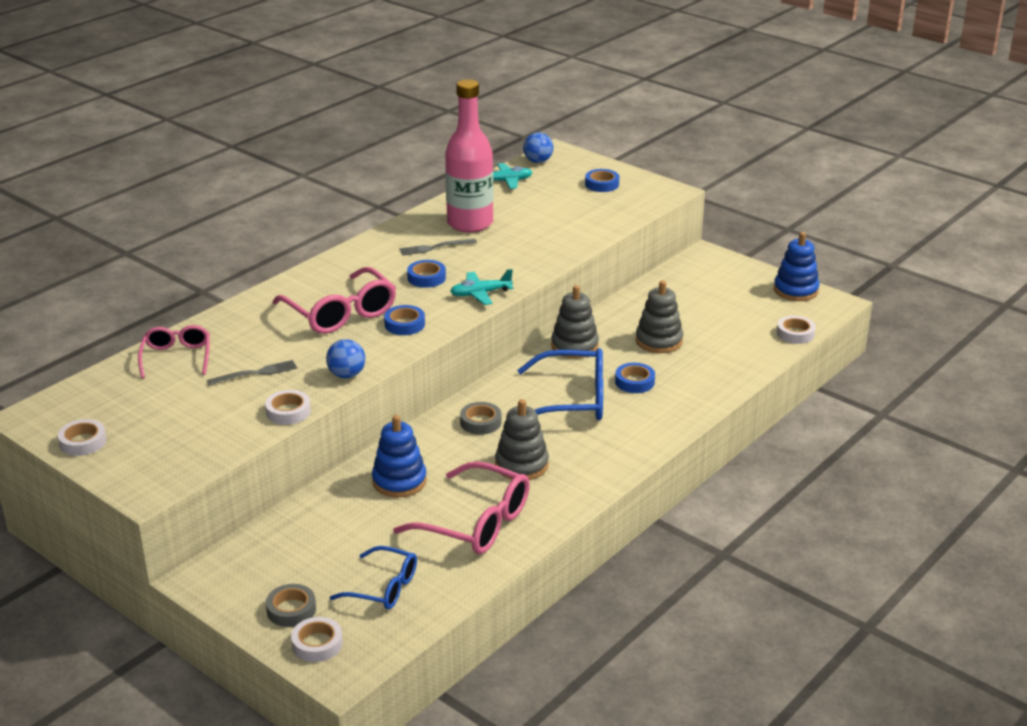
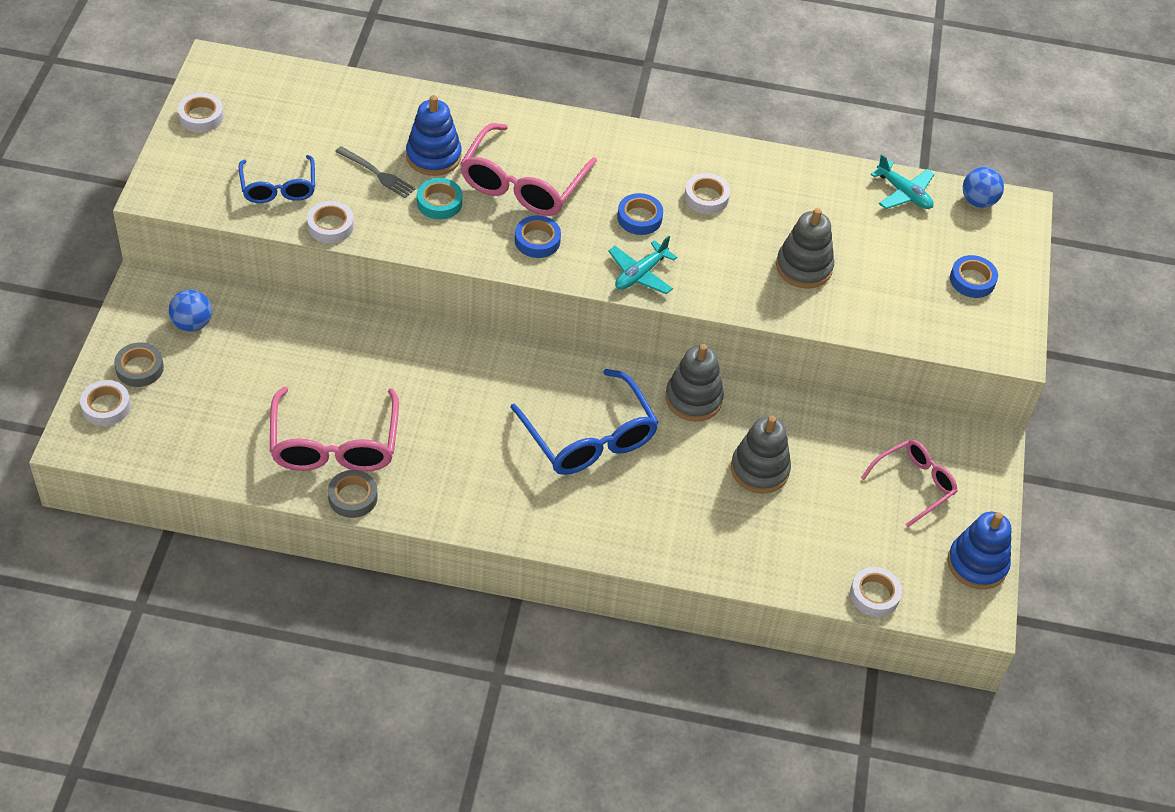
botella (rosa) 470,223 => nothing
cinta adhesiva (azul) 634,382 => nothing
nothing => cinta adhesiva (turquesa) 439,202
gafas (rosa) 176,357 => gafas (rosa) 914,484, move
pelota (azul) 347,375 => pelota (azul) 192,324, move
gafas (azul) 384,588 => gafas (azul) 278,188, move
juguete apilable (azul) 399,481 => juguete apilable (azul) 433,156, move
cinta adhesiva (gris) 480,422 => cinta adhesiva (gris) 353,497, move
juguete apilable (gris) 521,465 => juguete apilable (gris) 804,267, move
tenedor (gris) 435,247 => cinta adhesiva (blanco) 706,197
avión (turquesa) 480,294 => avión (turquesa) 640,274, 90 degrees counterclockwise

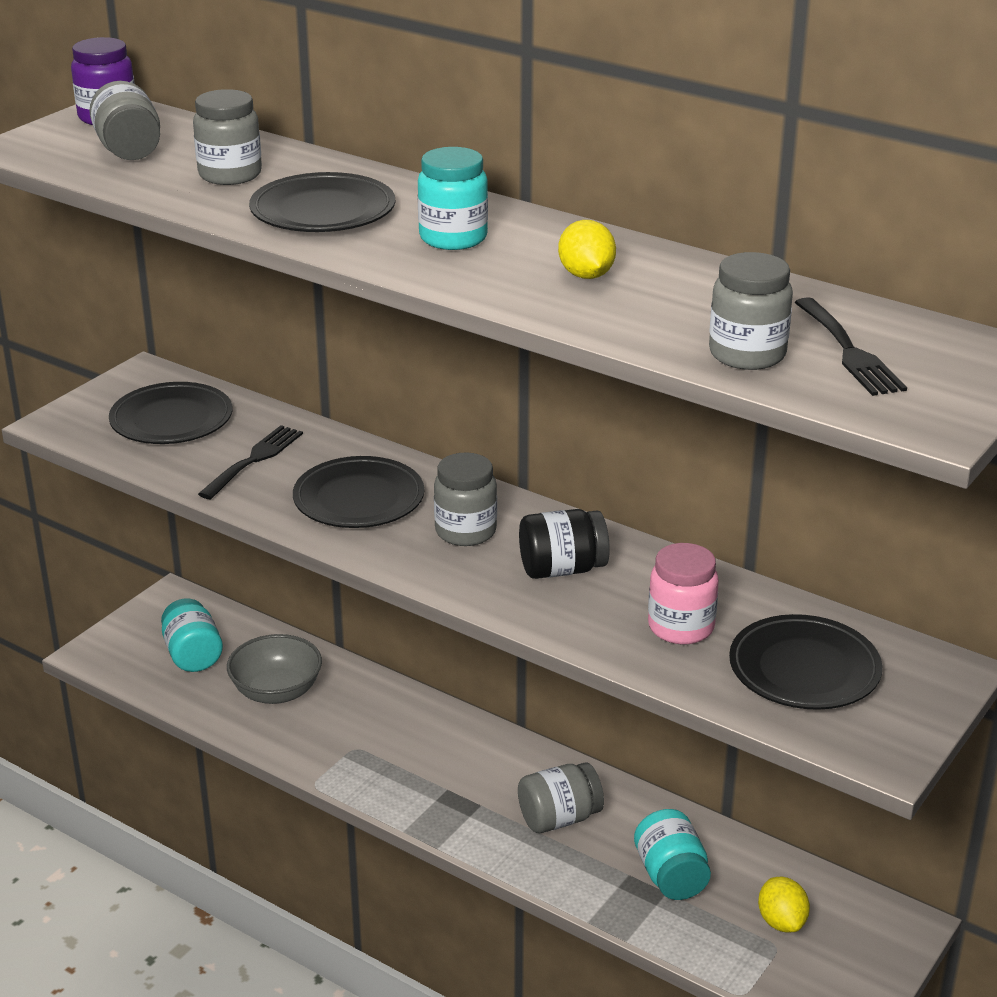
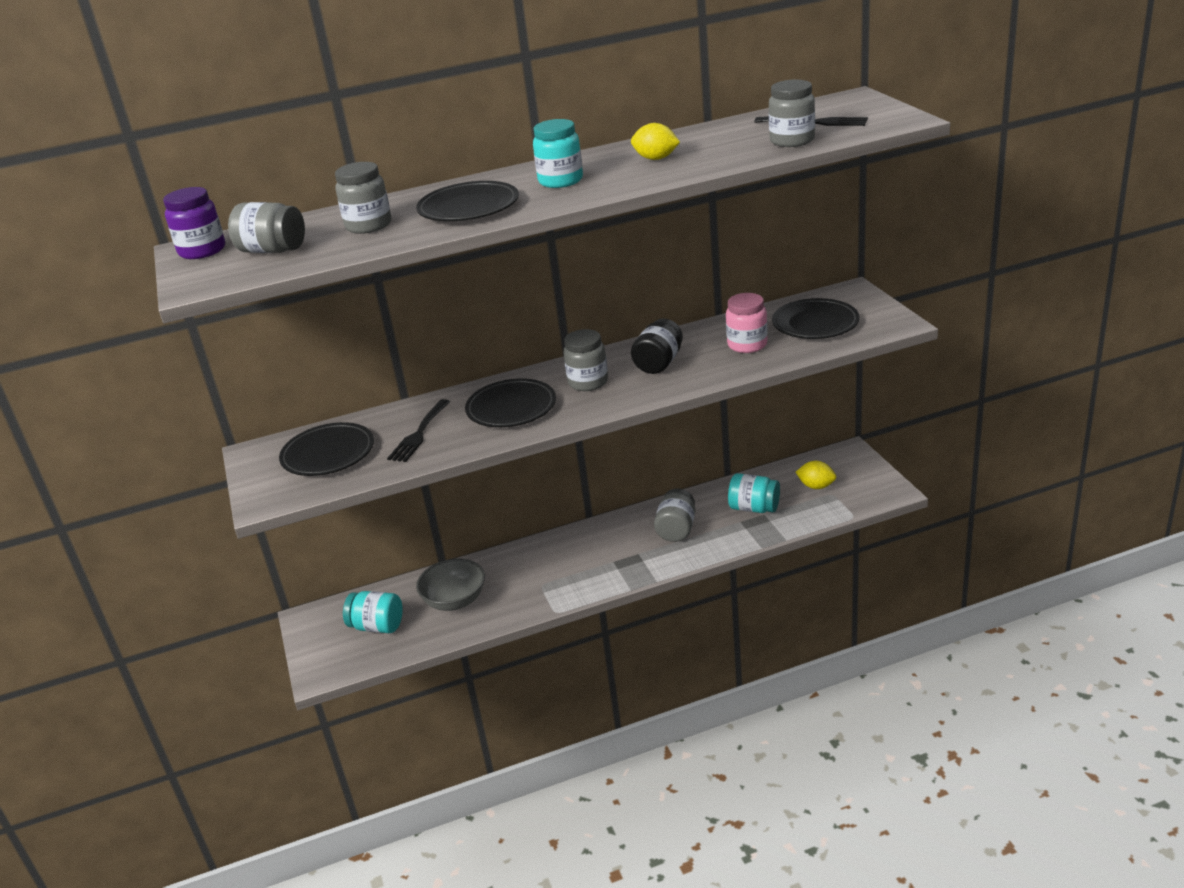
tenedor (negro) 254,460 => tenedor (negro) 419,434, 135 degrees counterclockwise

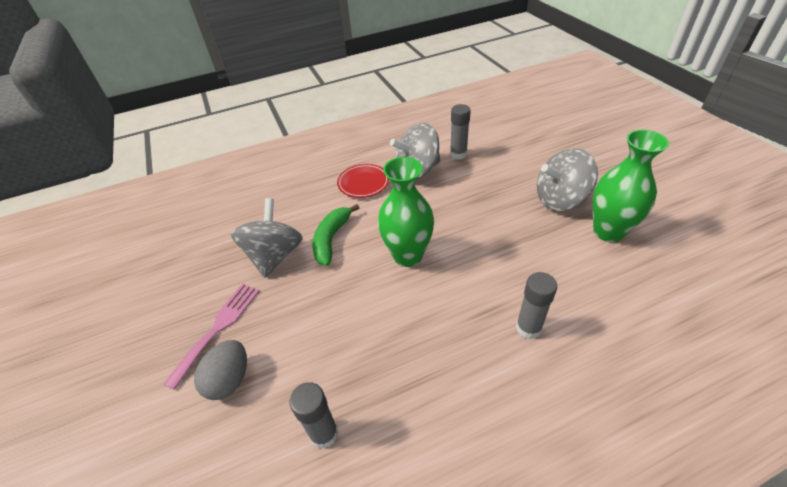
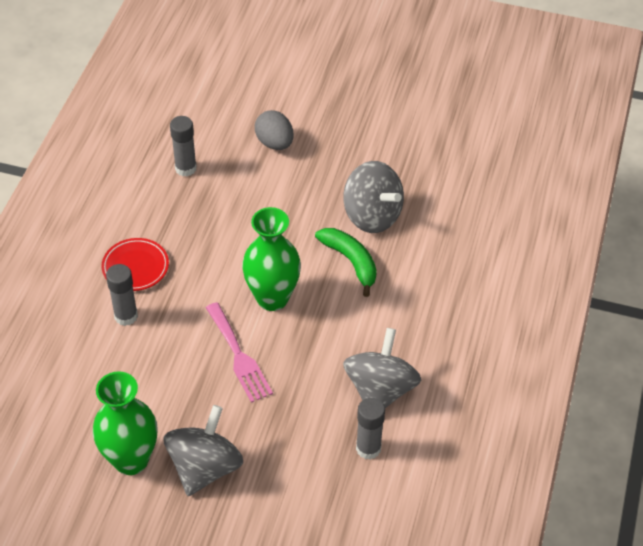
tenedor (rosa) 218,328 => tenedor (rosa) 239,356, move
plato (rojo) 363,183 => plato (rojo) 135,267, move

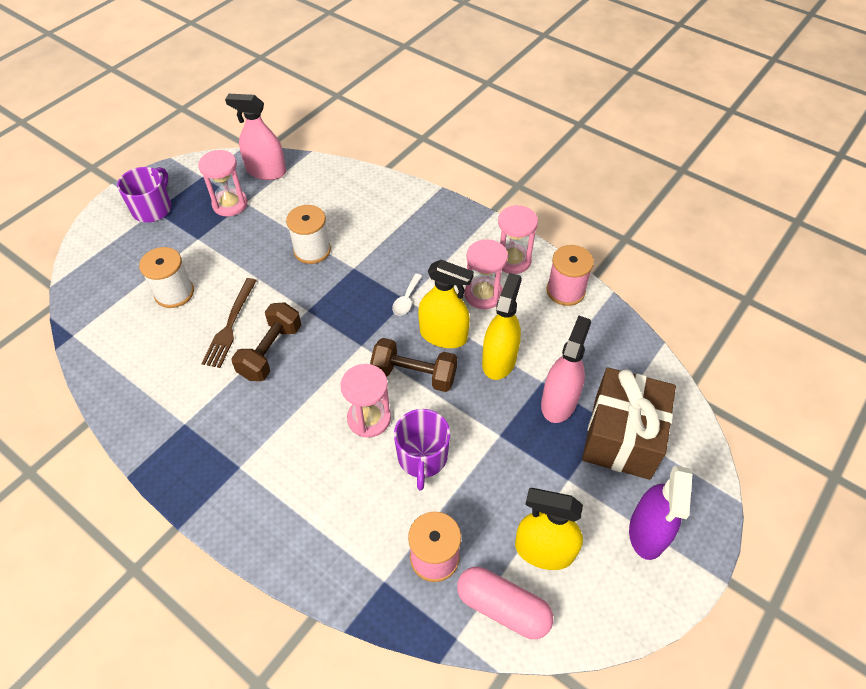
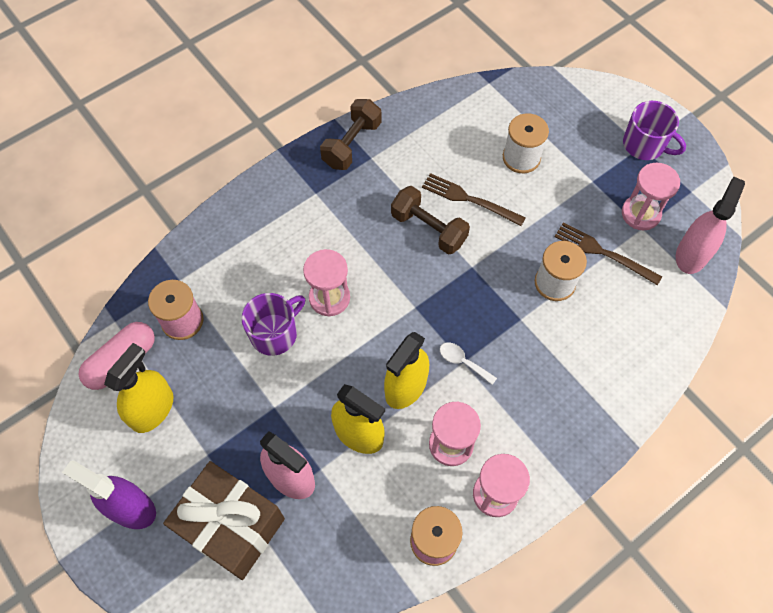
nothing => tenedor (marrón) 603,253
mancuerna (marrón) 414,375 => mancuerna (marrón) 352,144, move
taza (morado) 422,457 => taza (morado) 275,333, 120 degrees clockwise

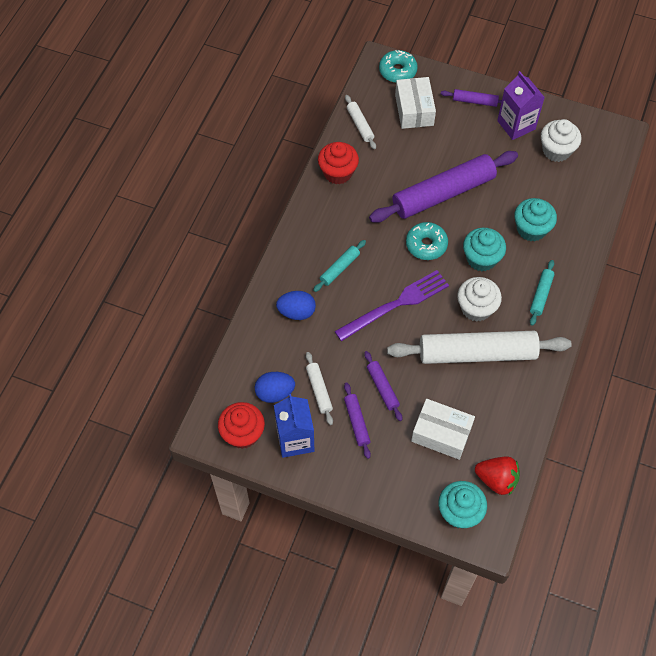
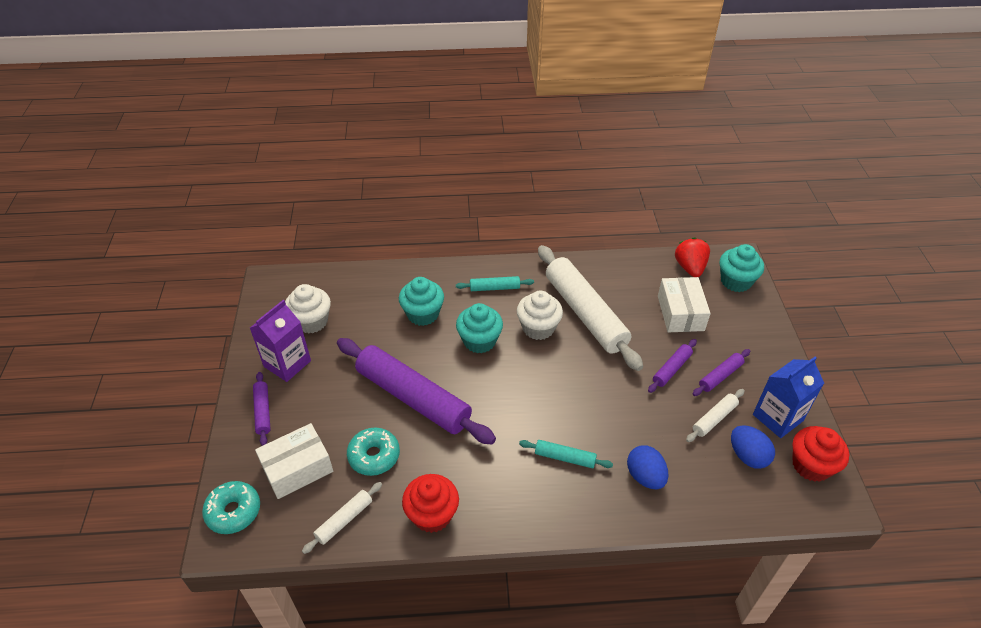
tenedor (morado) 395,305 => nothing
rosquilla (turquesa) 426,245 => rosquilla (turquesa) 374,456, move

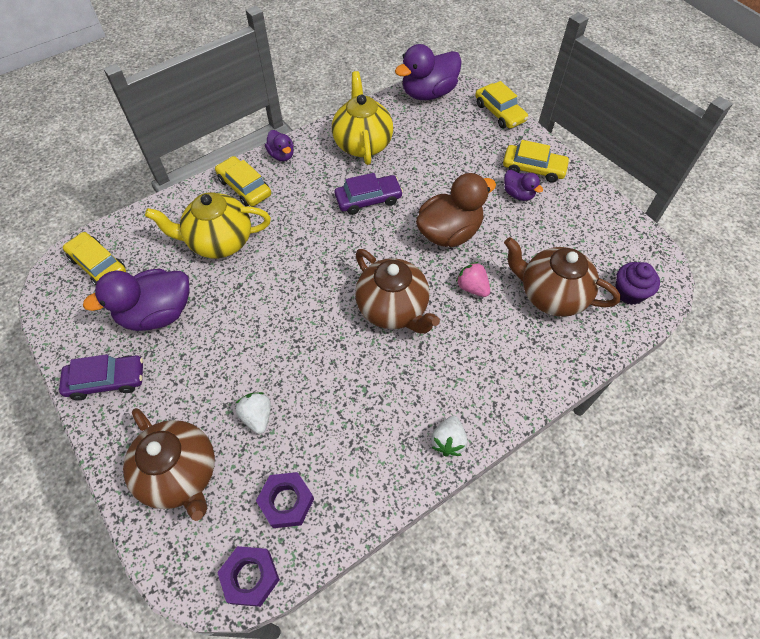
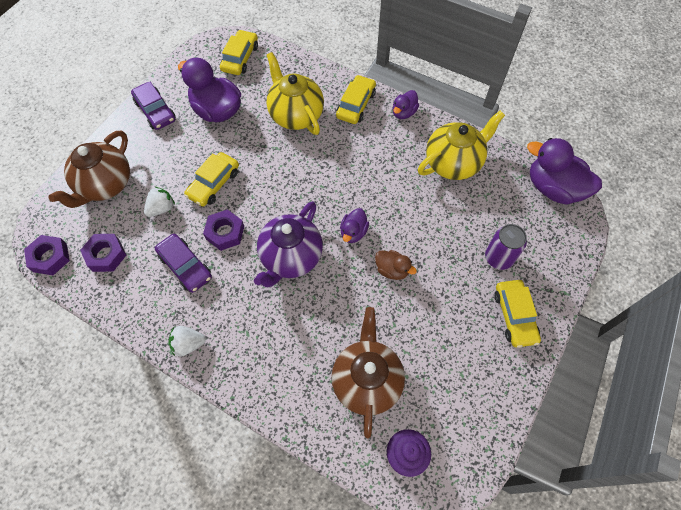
fresa (rosa) 472,287 => nothing
nothing => tuerca (morado) 225,233
nothing => lata (morado) 498,258
coche (morado) 368,199 => coche (morado) 185,266, move
coche (amarillo) 499,112 => coche (amarillo) 214,183, move
pato (morado) 518,194 => pato (morado) 353,232, move
tetera (marrón) 393,309 => tetera (morado) 290,258
pato (marrón) 449,232 => pato (marrón) 392,270, x0.52

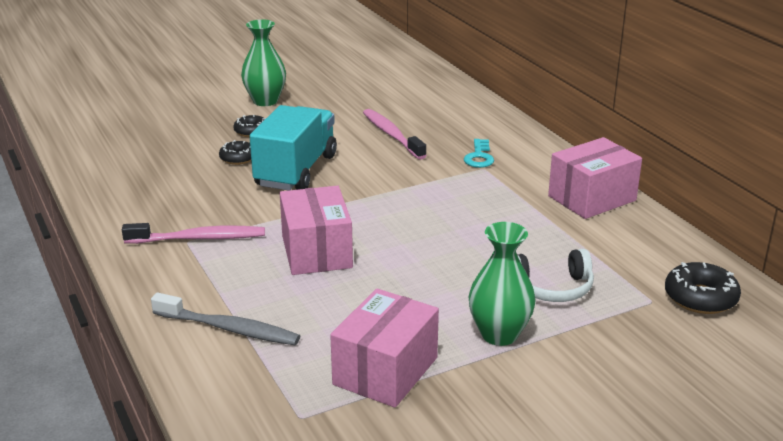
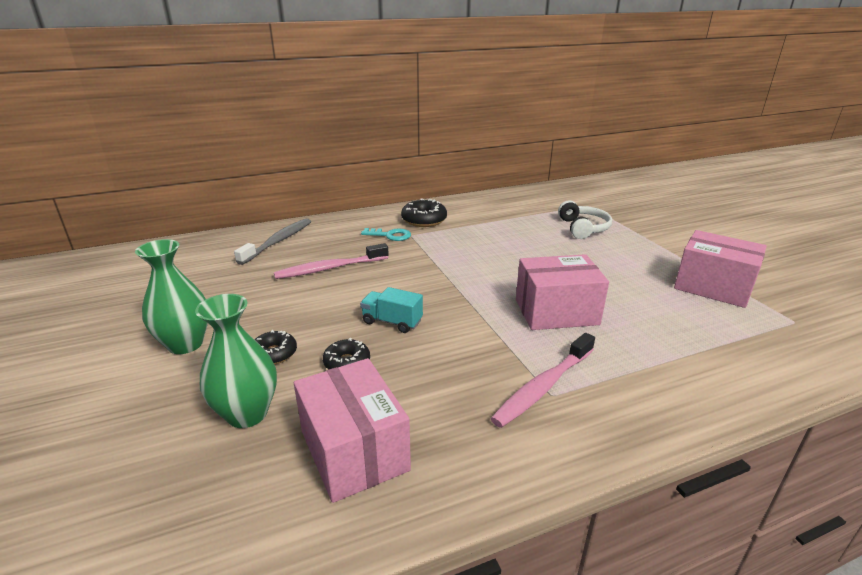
cepillo de dientes (gris) 228,328 => cepillo de dientes (gris) 278,242, move
florero (verde) 499,334 => florero (verde) 247,414, move
caja (rosa) 592,198 => caja (rosa) 354,450, move
rosquilla (negro) 700,298 => rosquilla (negro) 424,220, move
cepillo de dientes (rosa) 198,238 => cepillo de dientes (rosa) 544,386, 135 degrees counterclockwise
camión (turquesa) 296,171 => camión (turquesa) 392,322, x0.48

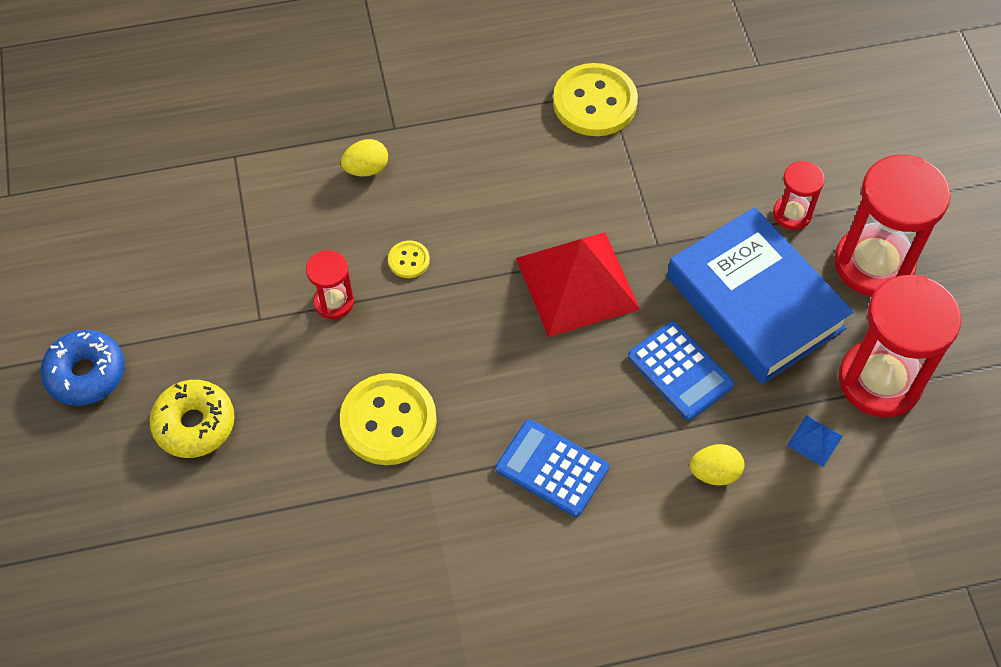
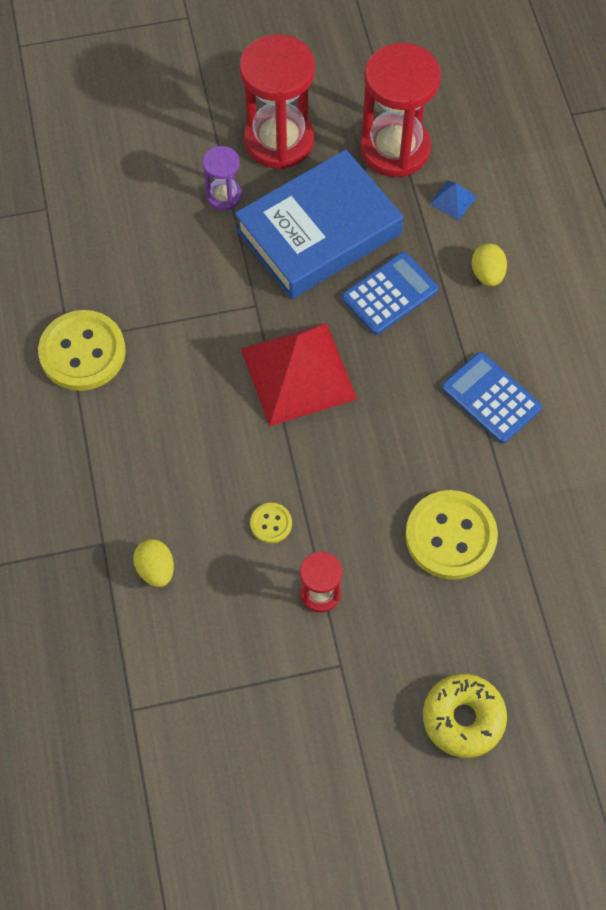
rosquilla (azul) 86,374 => nothing
reloj de arena (rojo) 792,214 => reloj de arena (morado) 224,196
calculadora (azul) 552,468 => calculadora (azul) 491,398, 105 degrees clockwise

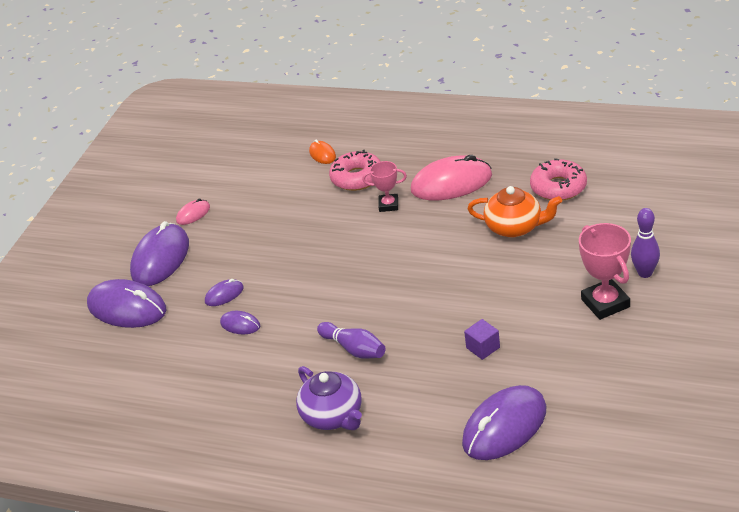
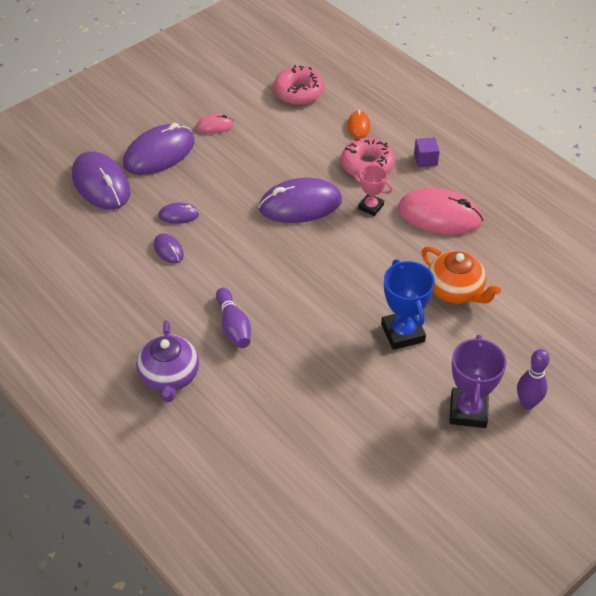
nothing => trofeo (azul) 402,333
ratón (morado) 504,426 => ratón (morado) 300,204, move
cubo (morado) 483,348 => cubo (morado) 425,159, move
rosquilla (rosa) 558,187 => rosquilla (rosa) 299,92, move
trofeo (rosa) 605,303 => trofeo (morado) 468,411

